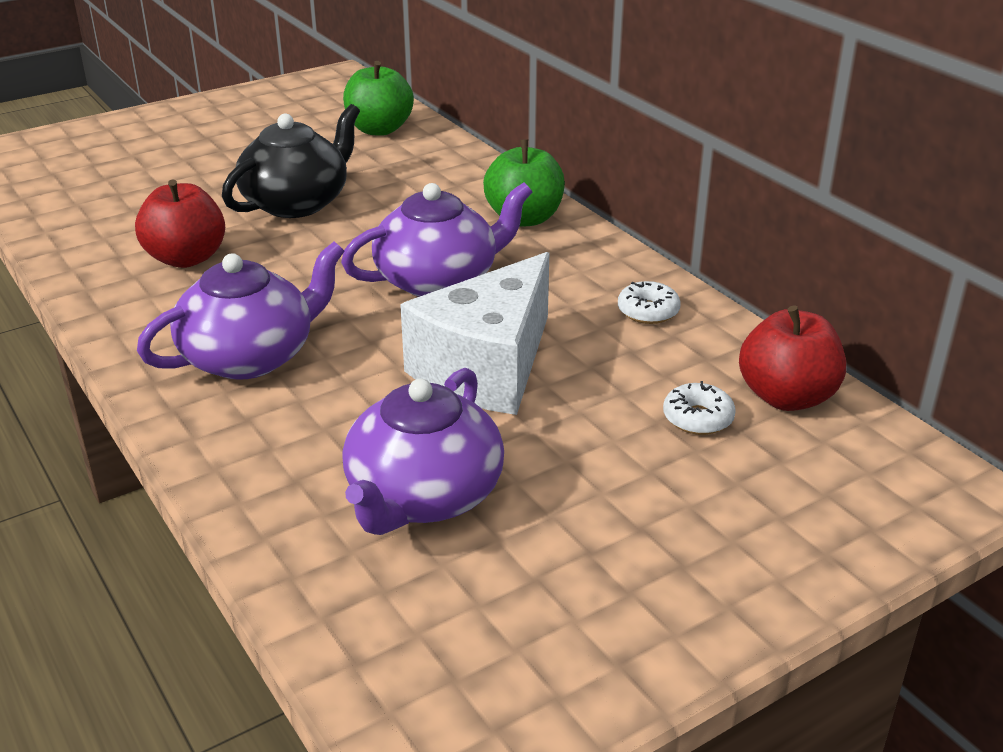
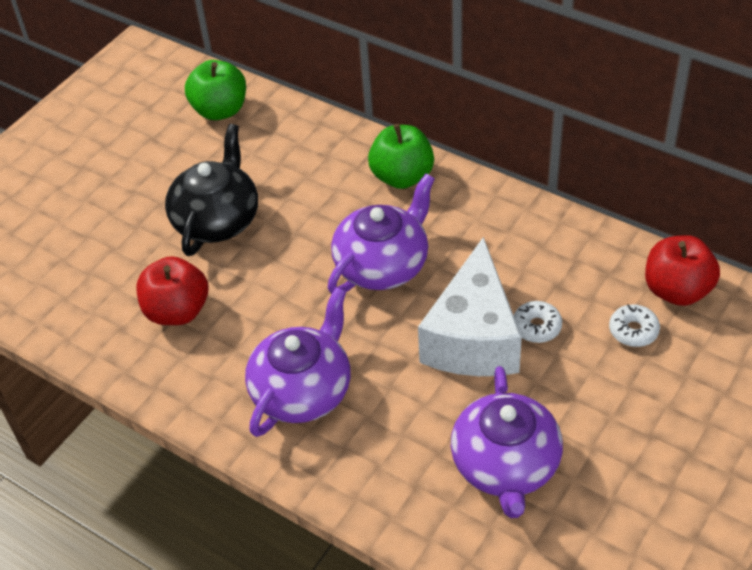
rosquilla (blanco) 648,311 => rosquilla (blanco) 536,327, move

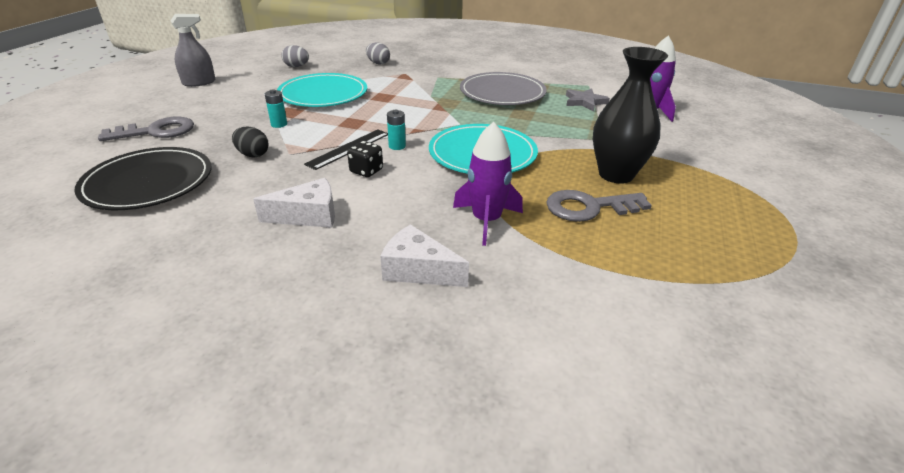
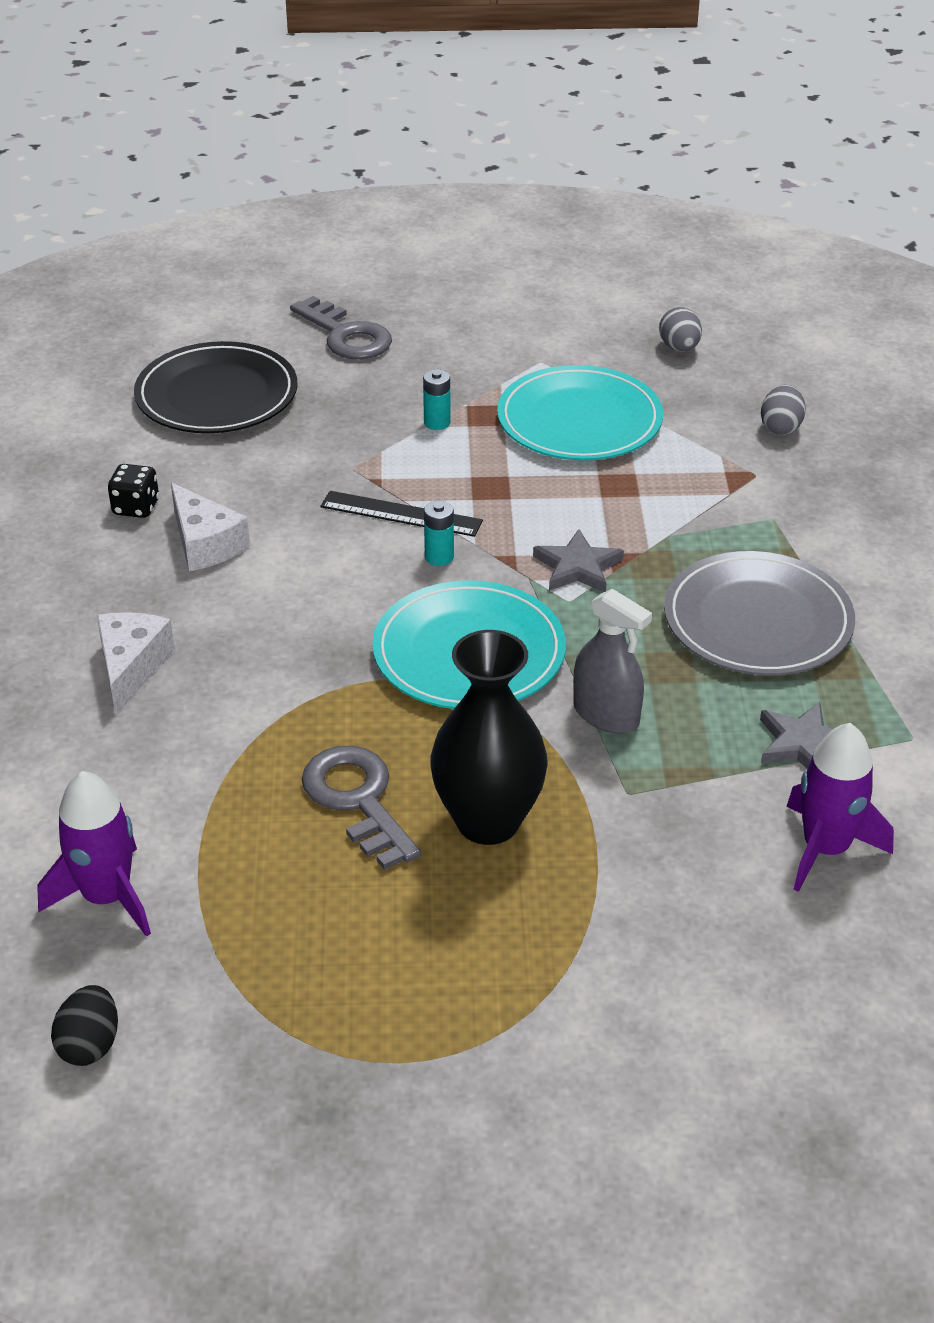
nothing => estrella (gris) 577,567
pulverizador (gris) 199,82 => pulverizador (gris) 606,714, move
huevo (negro) 253,154 => huevo (negro) 90,1044, move
dado (negro) 366,171 => dado (negro) 136,507, move
cohete (morado) 486,220 => cohete (morado) 107,897, move

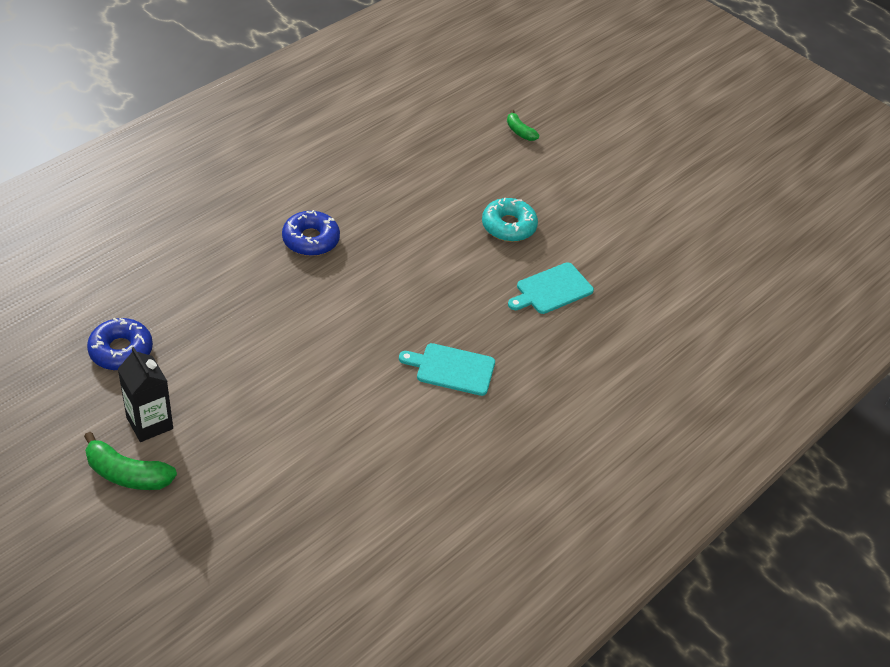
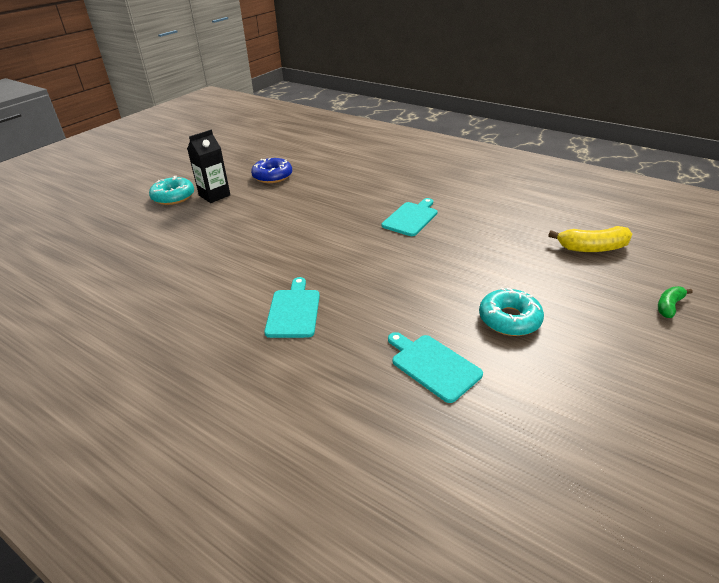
nothing => plátano (amarillo) 592,248
plátano (verde) 127,474 => rosquilla (turquesa) 173,197
rosquilla (azul) 311,240 => tabla de cortar (turquesa) 411,218

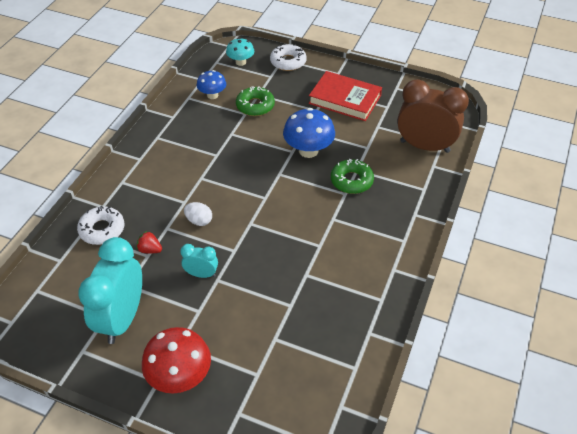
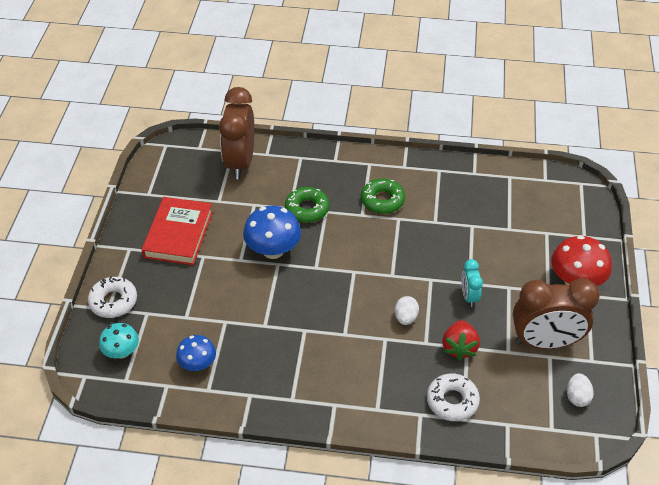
nothing => huevo (blanco) 577,397
rosquilla (verde) 255,106 => rosquilla (verde) 382,200, move
despertador (turquesa) 122,318 => despertador (marrón) 545,342
fresa (rojo) 150,250 => fresa (rojo) 459,347, x1.57

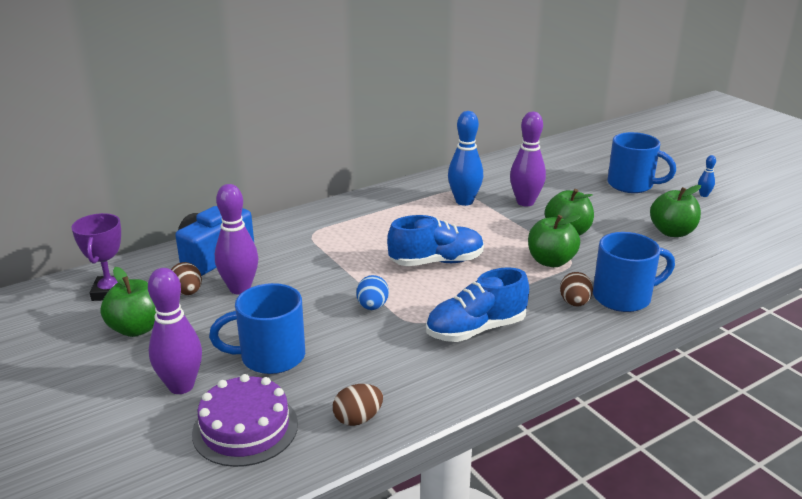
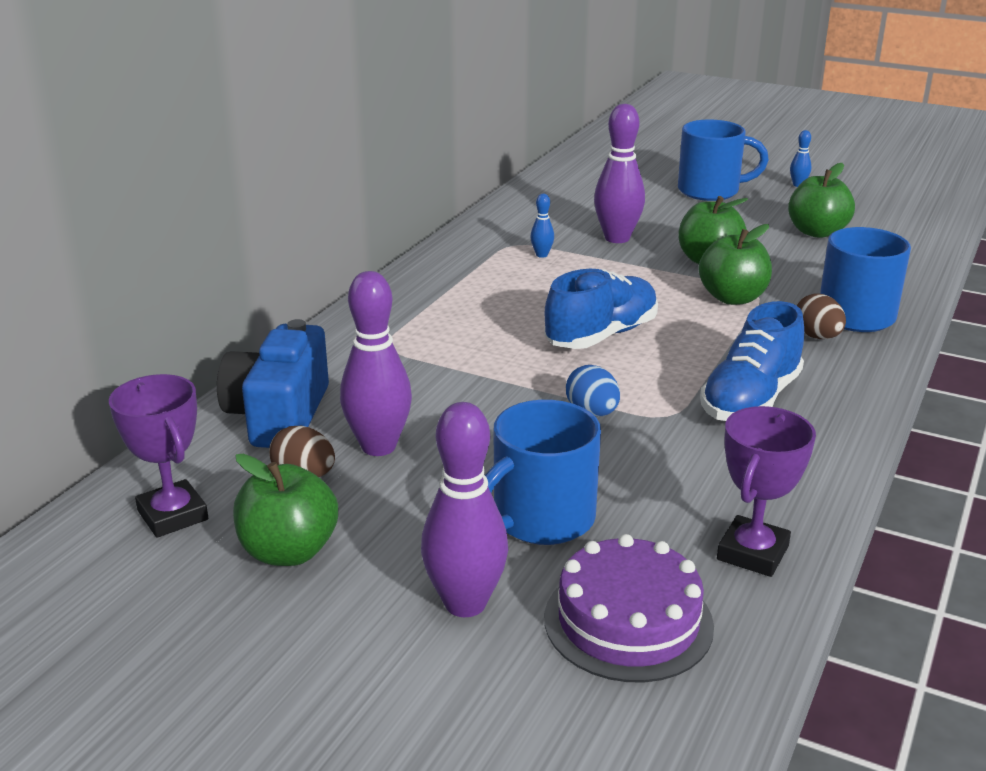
huevo (marrón) 358,419 => trofeo (morado) 752,553
bolo (azul) 464,201 => bolo (azul) 541,255, x0.46

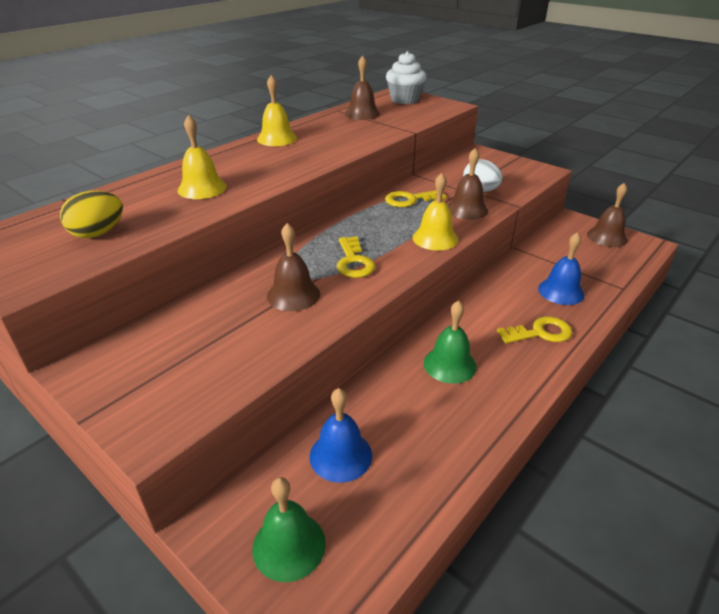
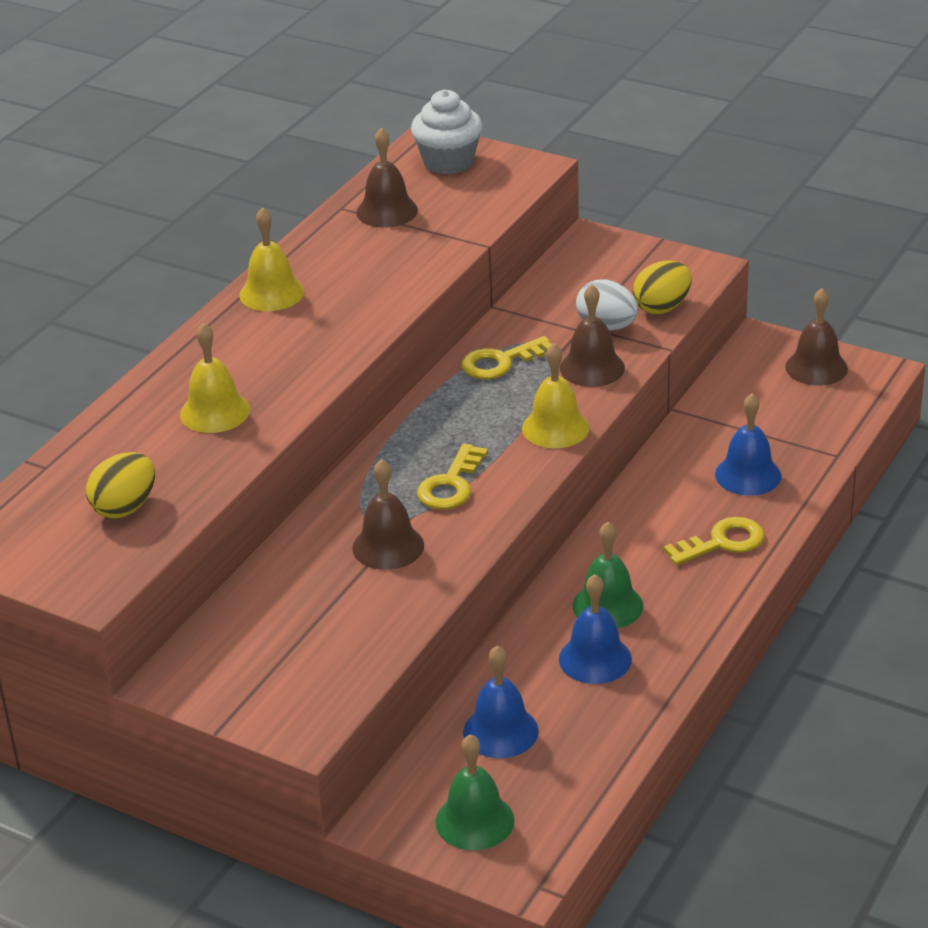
nothing => campana (azul) 595,659
nothing => huevo (amarillo) 662,307
llave (amarillo) 354,262 => llave (amarillo) 451,485, 45 degrees clockwise

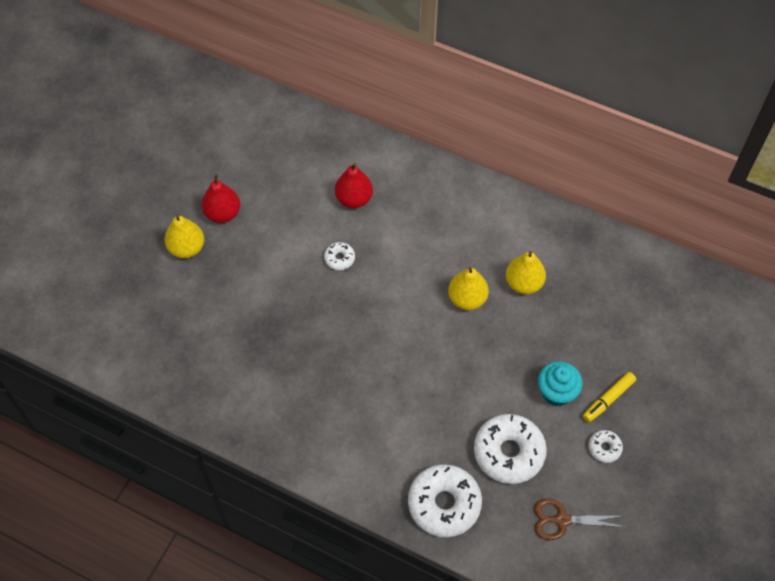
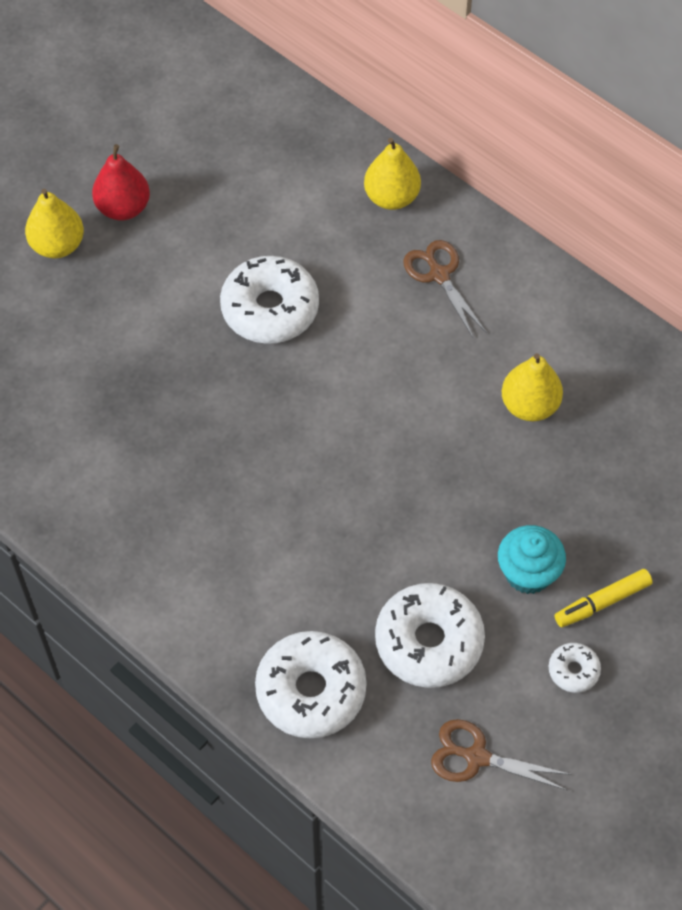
pera (rojo) 354,199 => nothing
nothing => tijeras (marrón) 439,275
pera (amarillo) 467,299 => pera (amarillo) 391,197, move
rosquilla (blanco) 339,258 => rosquilla (blanco) 270,309, x2.11

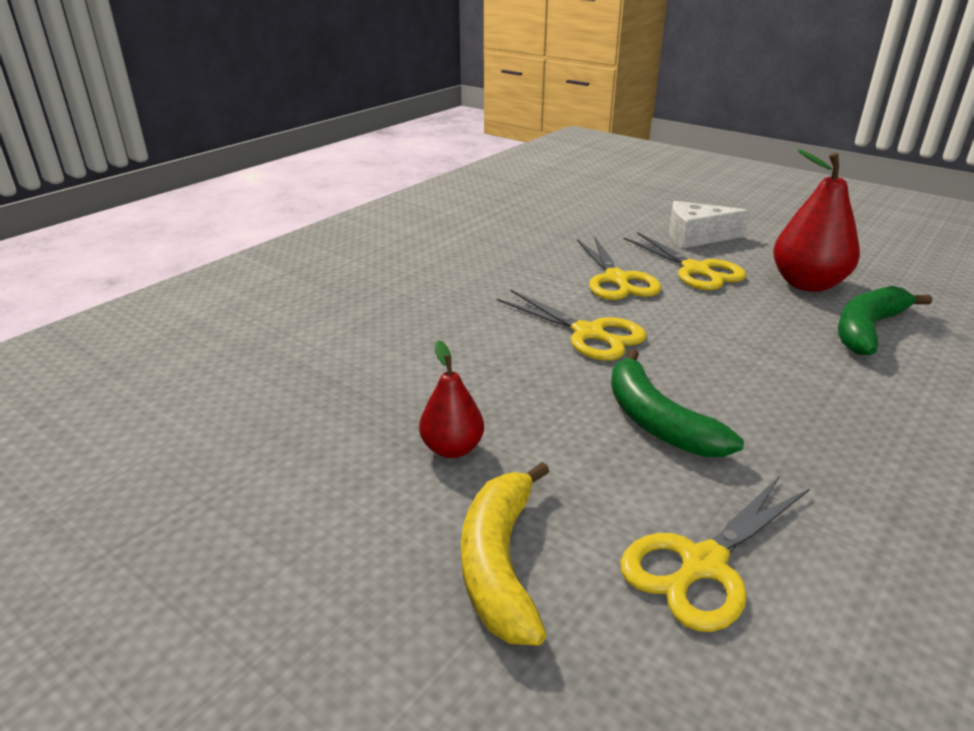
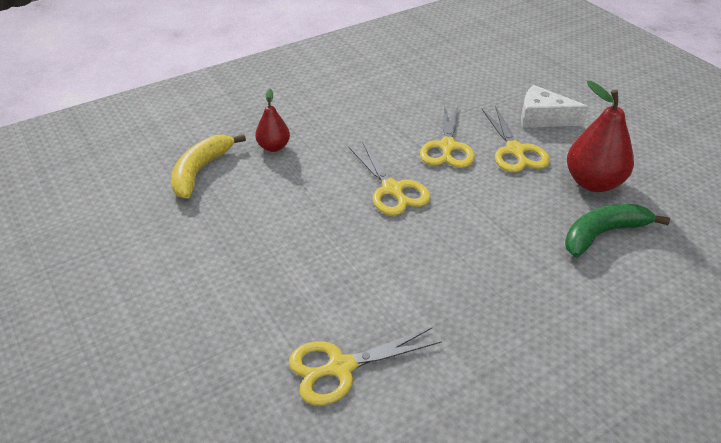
plátano (verde) 657,421 => nothing
pera (rojo) 452,448 => pera (rojo) 274,147, move
plátano (amarillo) 500,563 => plátano (amarillo) 200,171, move

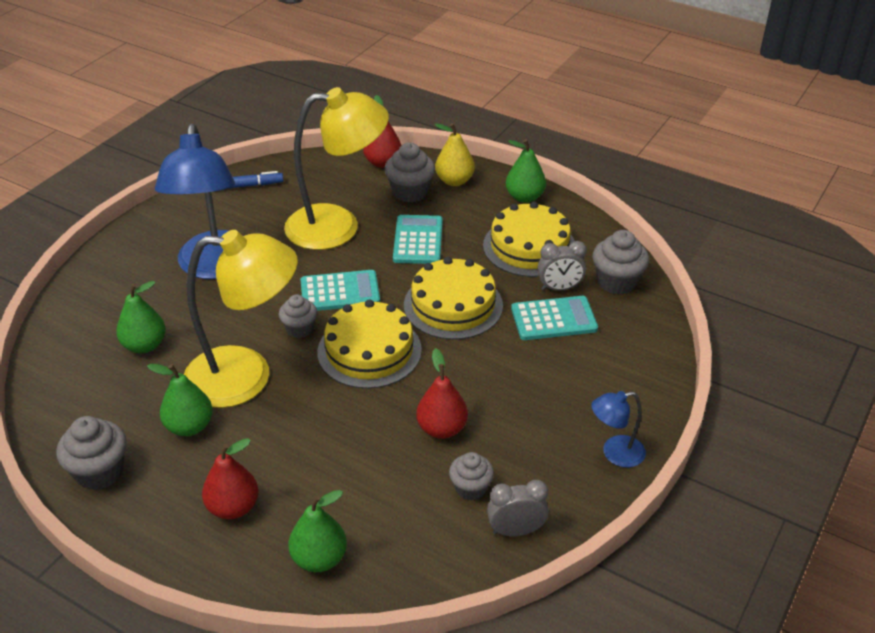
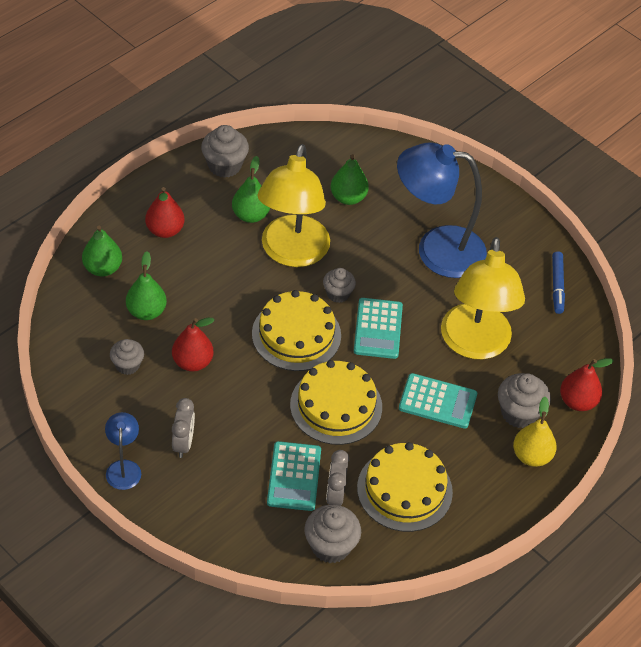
despertador (gris) 516,530 => despertador (gris) 183,443, move
pera (verde) 524,197 => pera (verde) 146,311, move

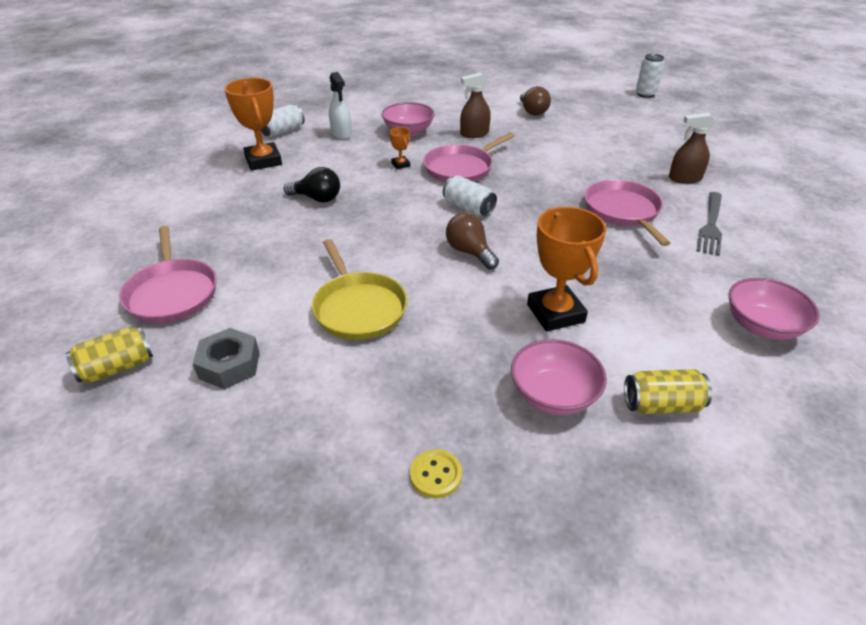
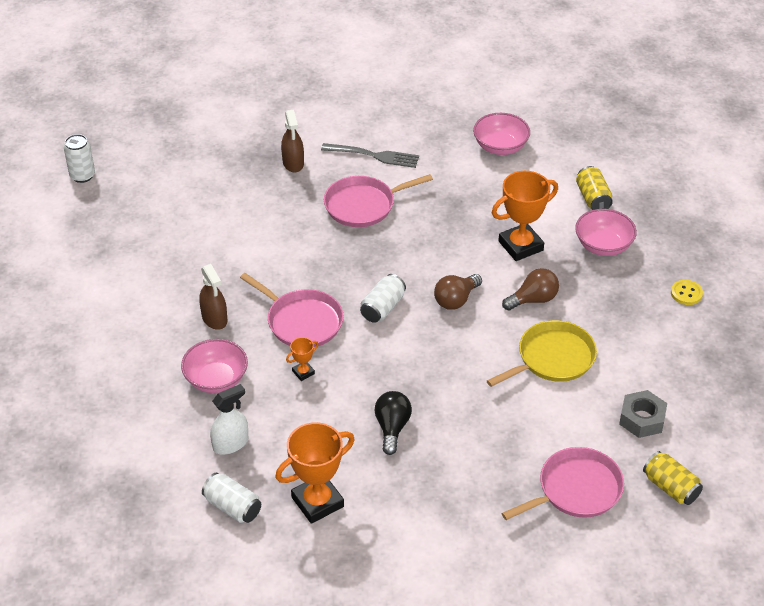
bombilla (marrón) 532,111 => bombilla (marrón) 533,299, move

